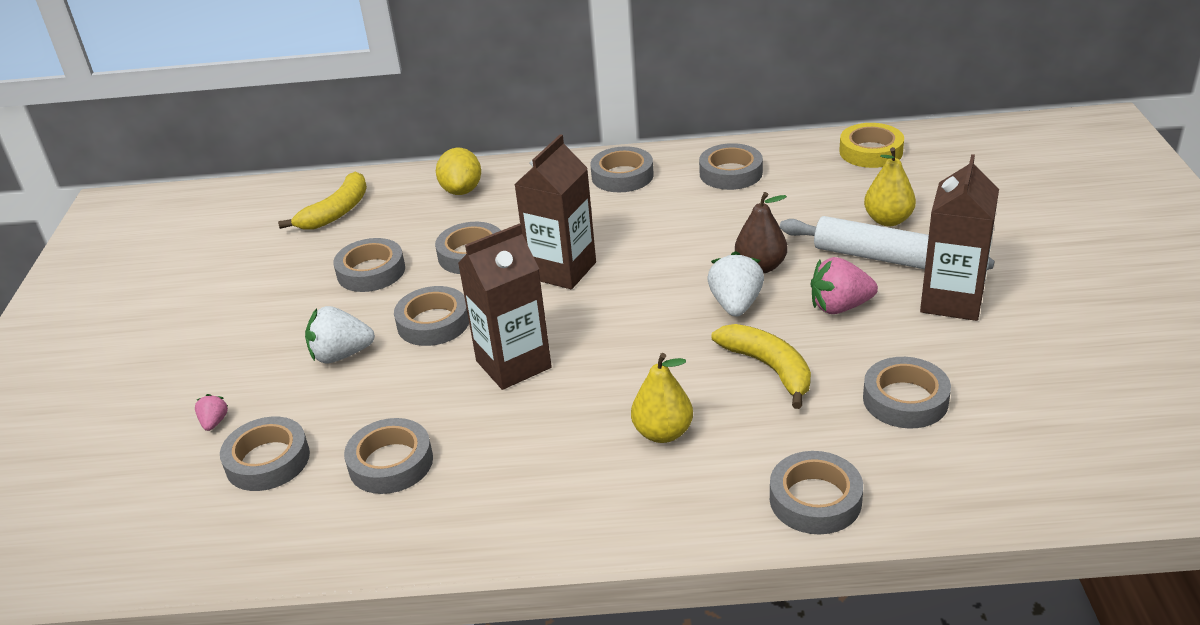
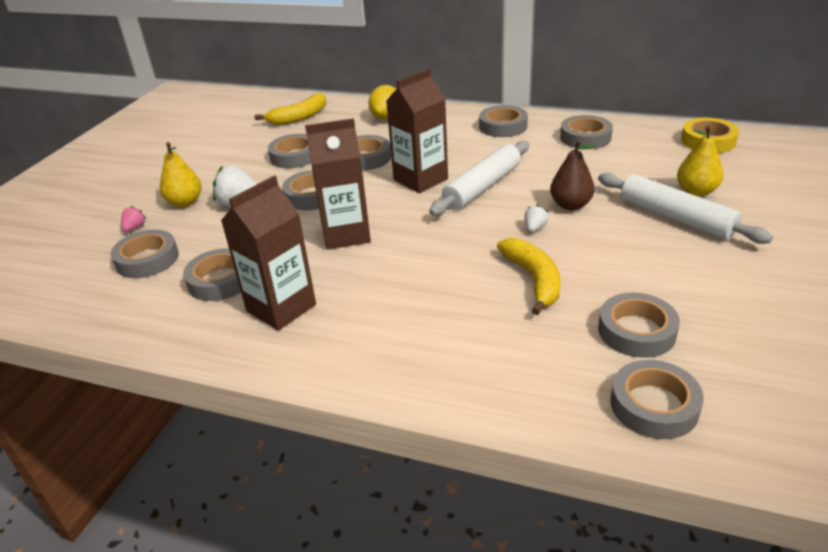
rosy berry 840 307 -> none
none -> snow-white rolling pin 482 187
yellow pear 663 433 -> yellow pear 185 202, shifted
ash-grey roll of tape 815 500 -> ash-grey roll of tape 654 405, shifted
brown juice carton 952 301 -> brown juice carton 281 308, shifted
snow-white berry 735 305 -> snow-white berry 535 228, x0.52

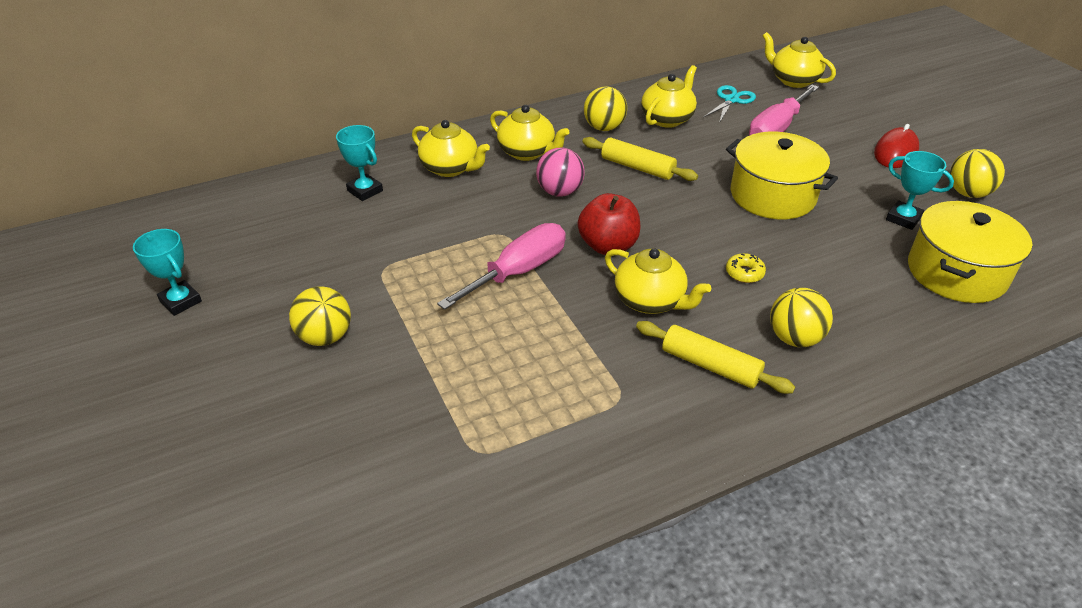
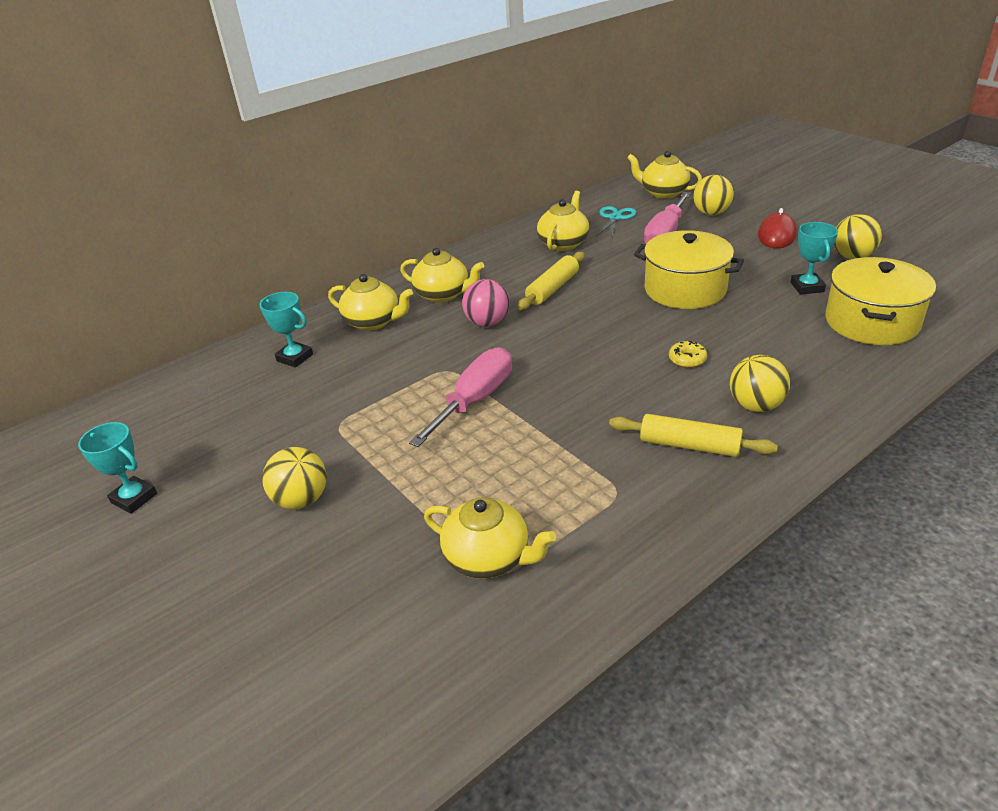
crimson toy apple 608 246 -> none
yellow ball 604 128 -> yellow ball 711 213, shifted
yellow china teapot 650 301 -> yellow china teapot 488 558, shifted
yellow rolling pin 637 167 -> yellow rolling pin 552 289, 75 degrees counterclockwise
teal trophy 903 218 -> teal trophy 807 287, 60 degrees clockwise

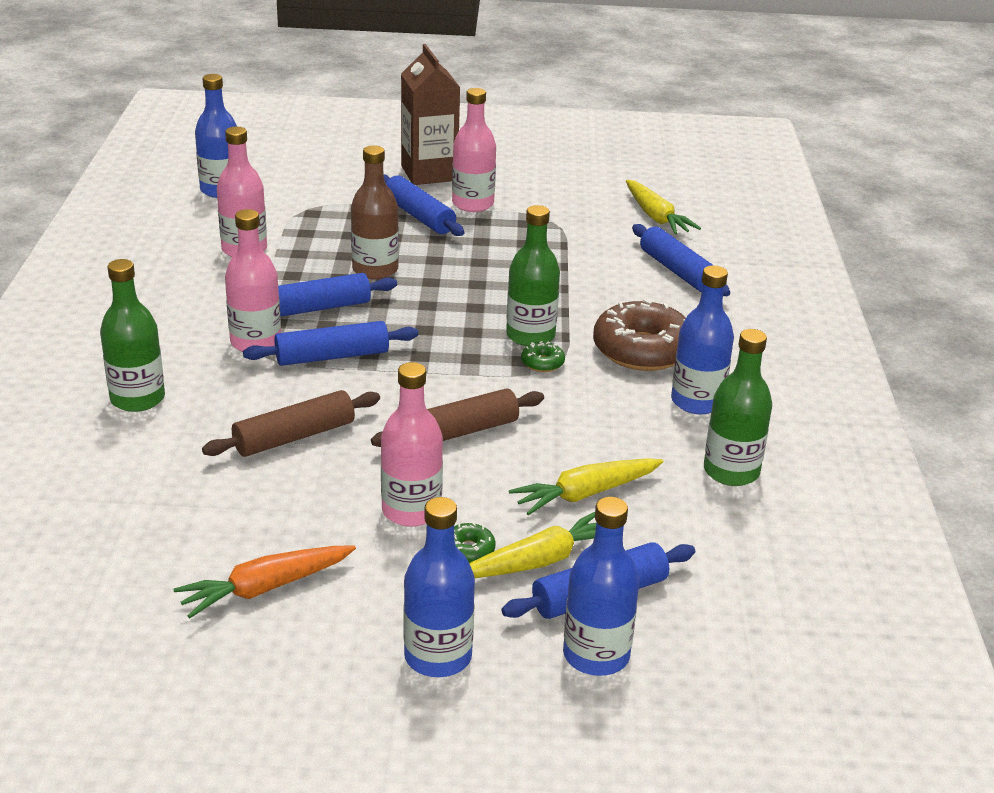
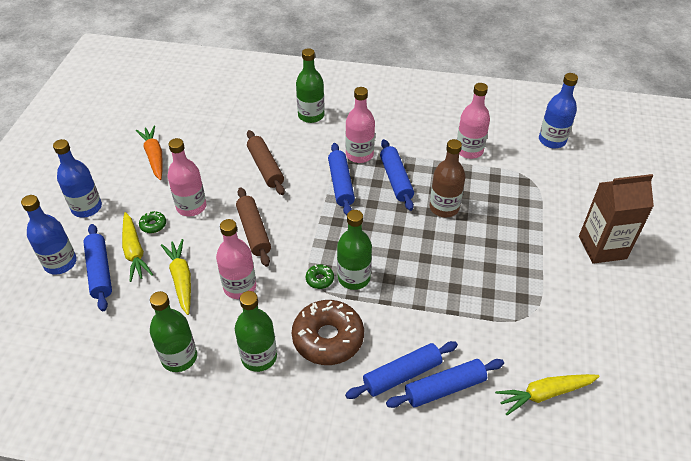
blue rolling pin 419 216 -> blue rolling pin 402 375, shifted
rosy drink bottle 473 204 -> rosy drink bottle 240 287, shifted
blue drink bottle 697 402 -> leaf-green drink bottle 259 357

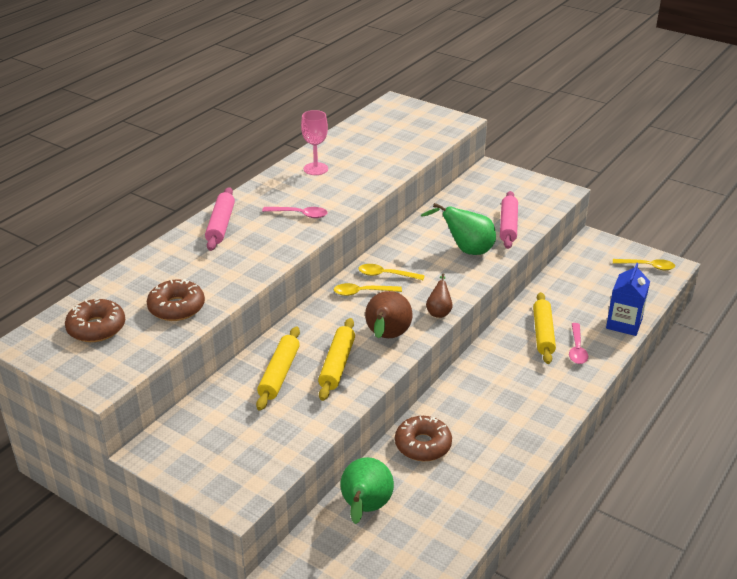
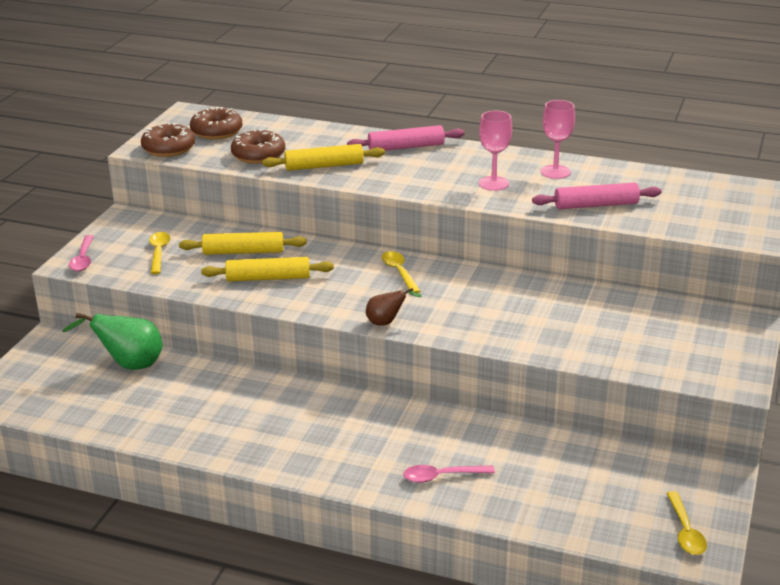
brown pear 386 337 -> none
leaf-green pear 466 250 -> none
blue juice carton 624 323 -> none
none -> rosy chalice 493 183
rosy teaspoon 299 214 -> rosy teaspoon 83 259, shifted
yellow teaspoon 386 275 -> yellow teaspoon 159 253, shifted
brown doughnut 423 445 -> brown doughnut 169 148, shifted
rosy rolling pin 508 225 -> rosy rolling pin 596 205, shifted
yellow rolling pin 543 333 -> yellow rolling pin 324 166, shifted

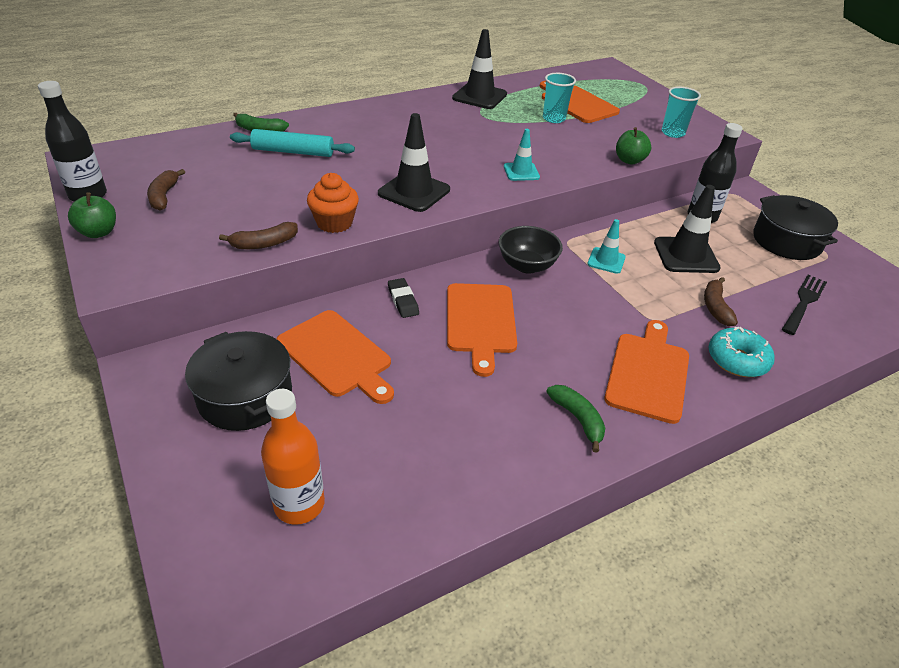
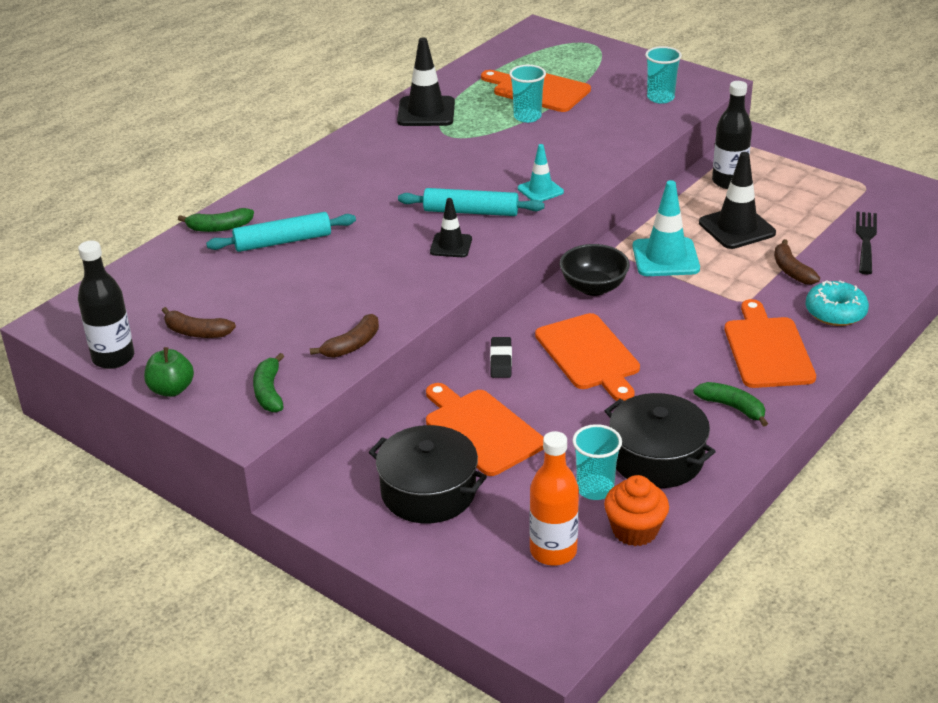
leaf-green toy apple 629 160 -> none
none -> leaf-green banana 269 392
none -> teal rolling pin 471 211
none -> teal cup 595 489
bright orange muffin 334 223 -> bright orange muffin 635 530, shifted
ebony stockpot 786 241 -> ebony stockpot 656 458, shifted
brown banana 164 196 -> brown banana 196 332, 45 degrees counterclockwise
bright orange bread board 337 355 -> bright orange bread board 481 430, 150 degrees counterclockwise
ebony eraser 403 301 -> ebony eraser 501 361, 45 degrees clockwise
ebony road cone 414 192 -> ebony road cone 451 245, x0.60
teal road cone 606 261 -> teal road cone 665 258, x1.68

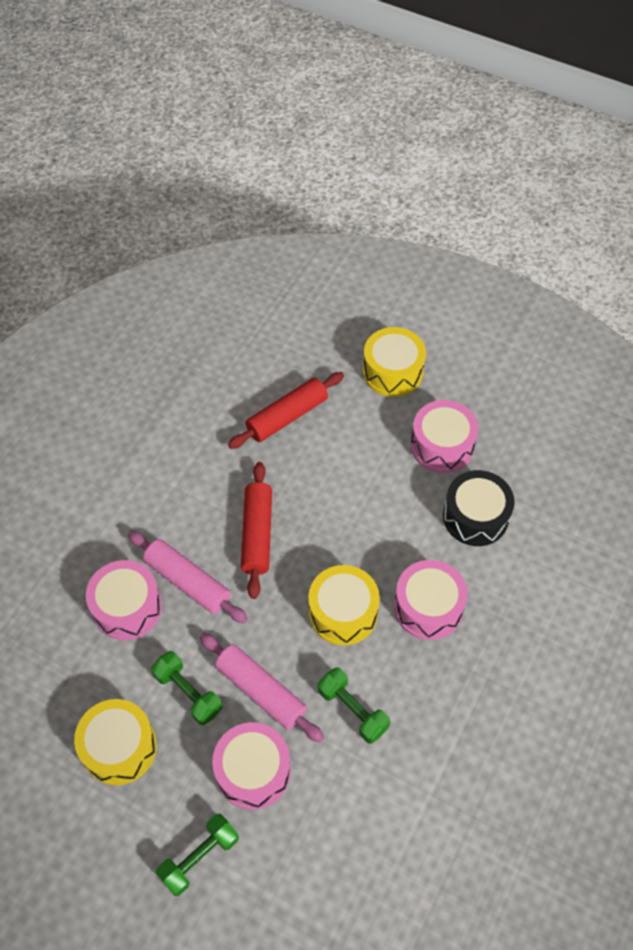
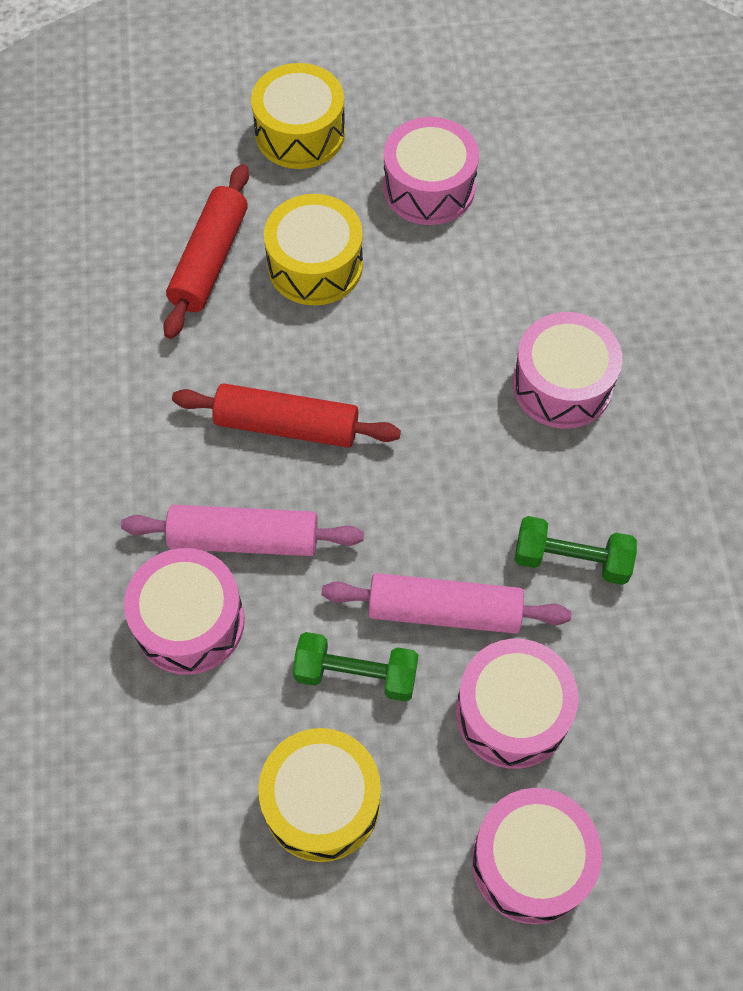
ebony drum 475 516 -> none
yellow drum 343 612 -> yellow drum 315 265, shifted
leaf-green dumbbell 199 857 -> rosy drum 531 861
crimson rolling pin 257 534 -> crimson rolling pin 287 426, 45 degrees counterclockwise

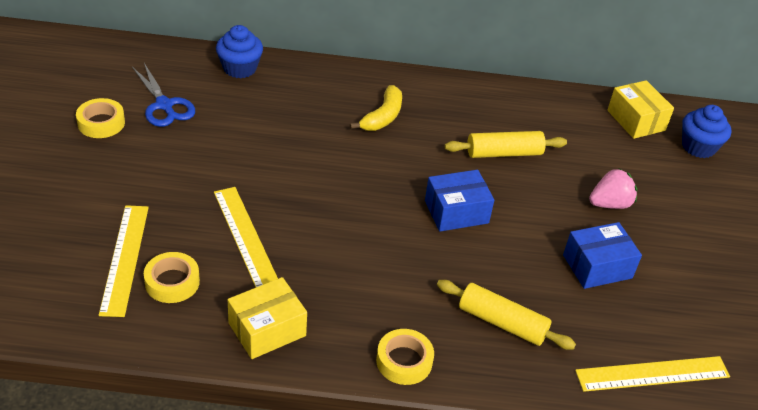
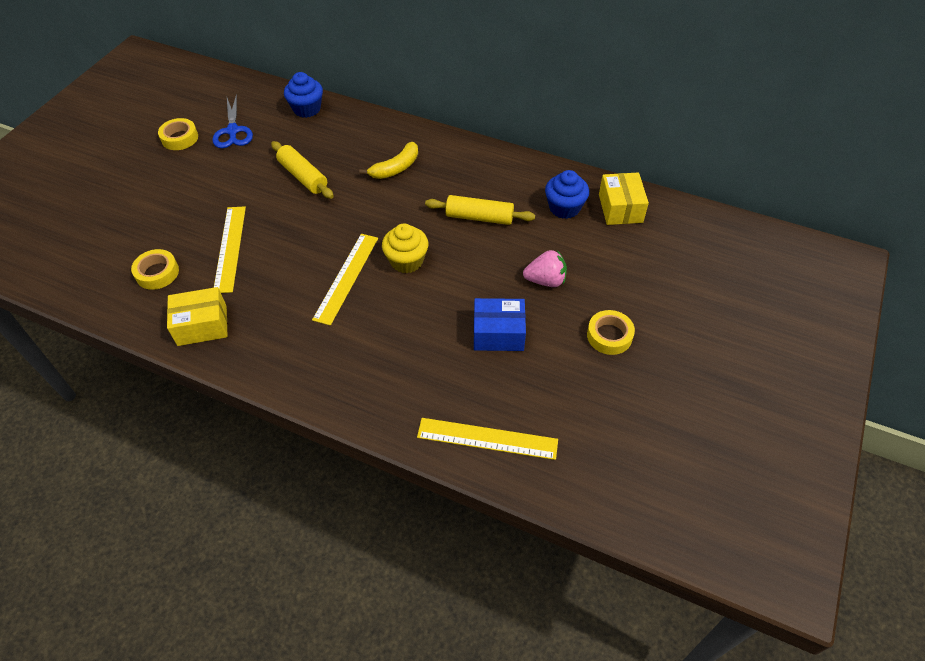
yellow straightedge 124 258 -> yellow straightedge 346 277, shifted
yellow roll of tape 404 361 -> yellow roll of tape 609 336, shifted
yellow rolling pin 502 322 -> yellow rolling pin 303 176, shifted
blue muffin 698 147 -> blue muffin 564 208, shifted
blue package 456 212 -> yellow muffin 406 261

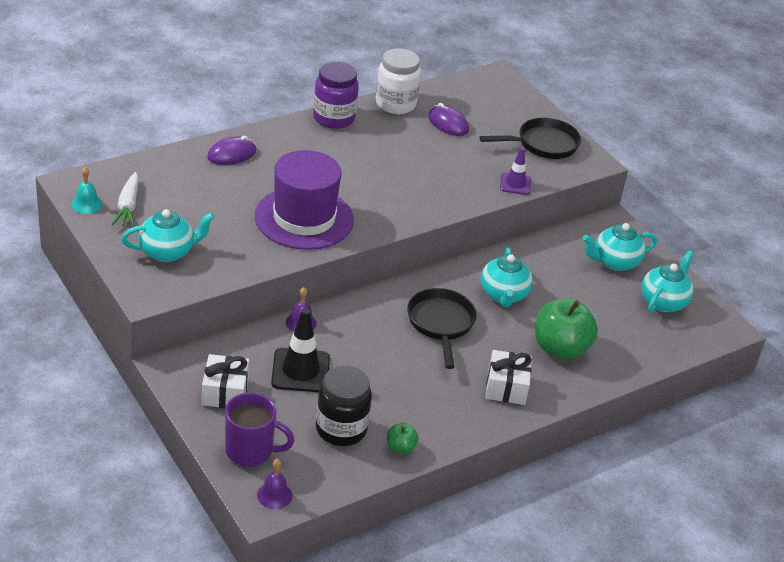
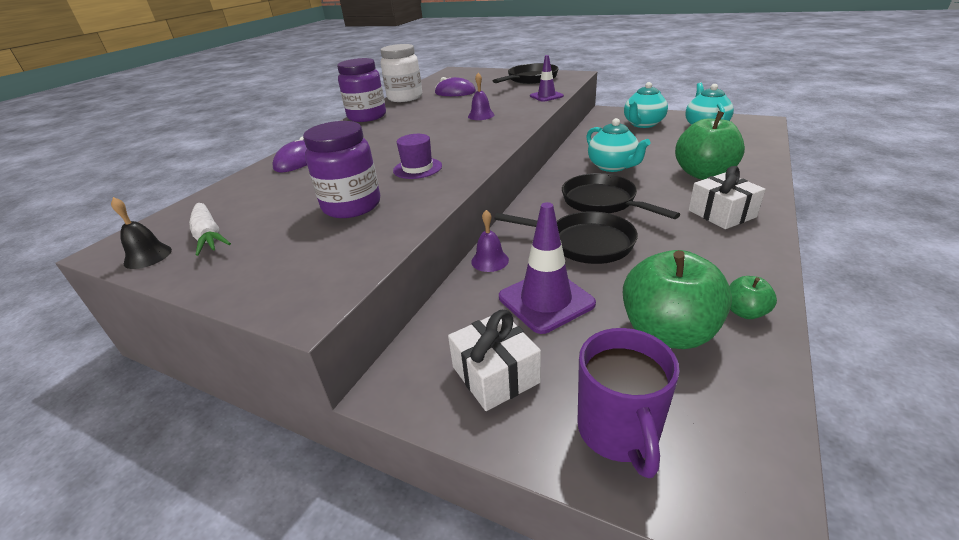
teal china teapot 168 252 -> none
none -> royal purple jam jar 352 206
none -> ebony pan 584 243
royal purple hand bell 274 495 -> royal purple hand bell 481 115, shifted
ebony jam jar 341 429 -> leaf-green toy apple 667 332
teal hand bell 87 204 -> ebony hand bell 148 256
ebony road cone 300 371 -> royal purple road cone 546 300
royal purple coffee mug 251 451 -> royal purple coffee mug 618 432, 105 degrees clockwise
royal purple hat 304 218 -> royal purple hat 417 168, x0.44

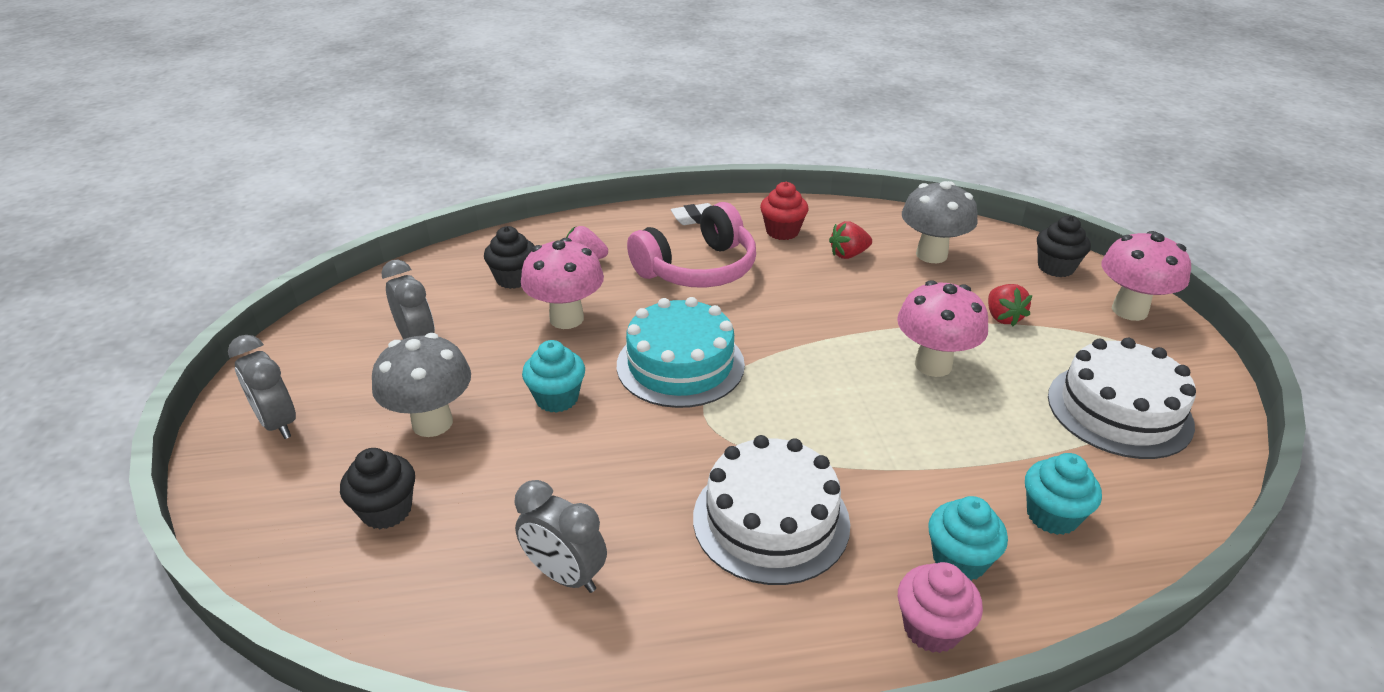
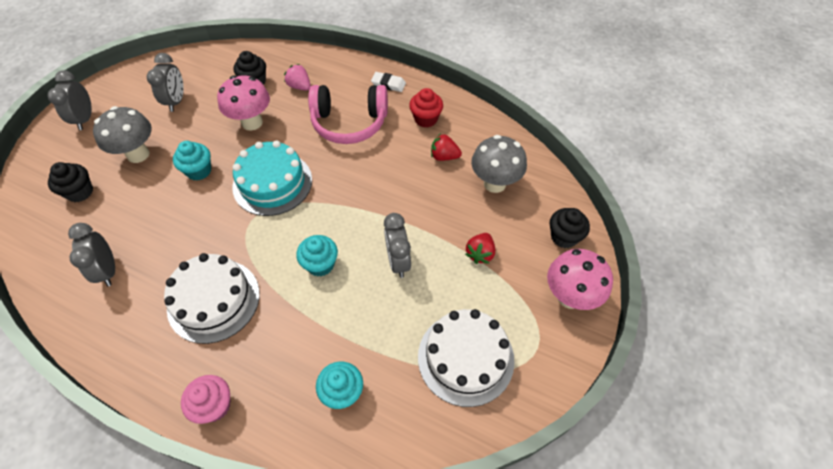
teal muffin 959 560 -> teal muffin 320 264, shifted
rosy mushroom 933 365 -> ash-grey bedside clock 398 261

